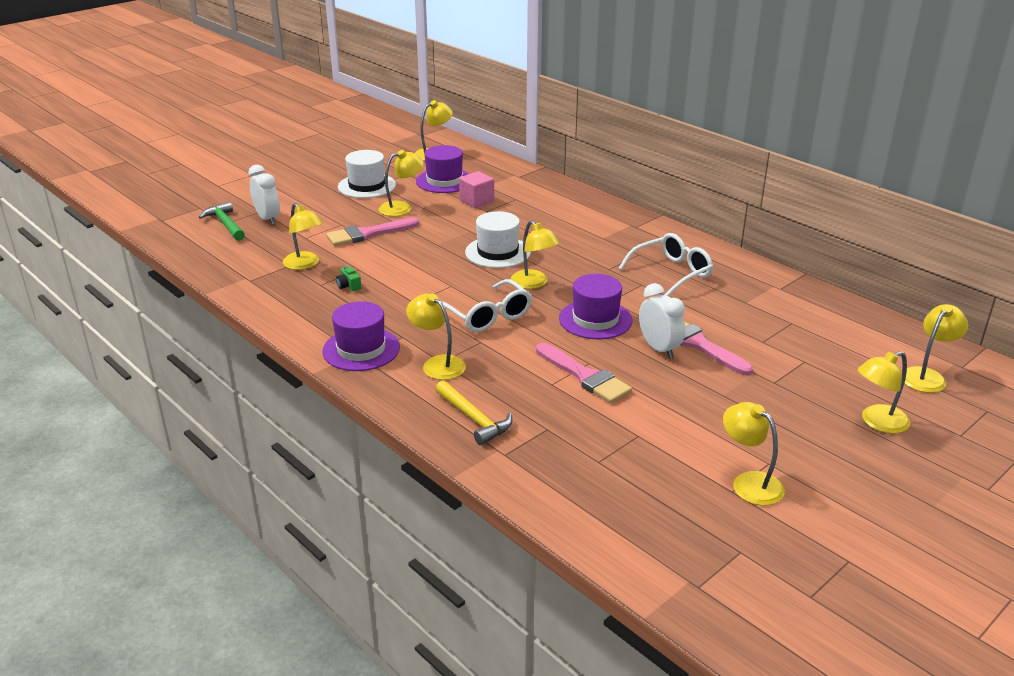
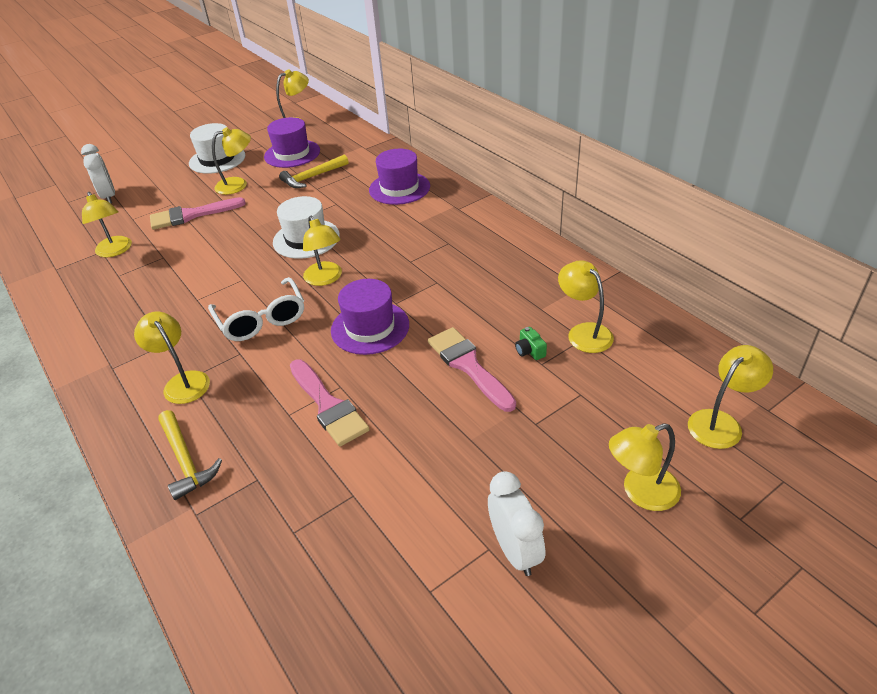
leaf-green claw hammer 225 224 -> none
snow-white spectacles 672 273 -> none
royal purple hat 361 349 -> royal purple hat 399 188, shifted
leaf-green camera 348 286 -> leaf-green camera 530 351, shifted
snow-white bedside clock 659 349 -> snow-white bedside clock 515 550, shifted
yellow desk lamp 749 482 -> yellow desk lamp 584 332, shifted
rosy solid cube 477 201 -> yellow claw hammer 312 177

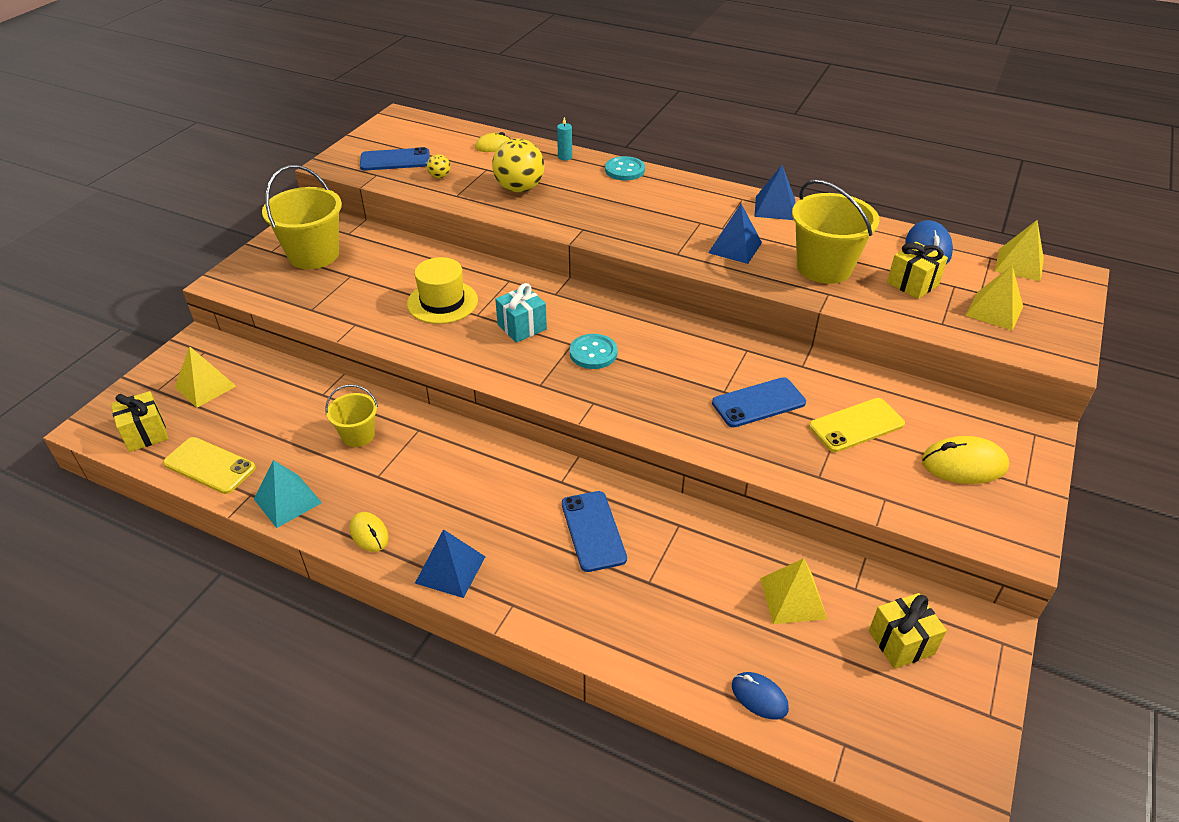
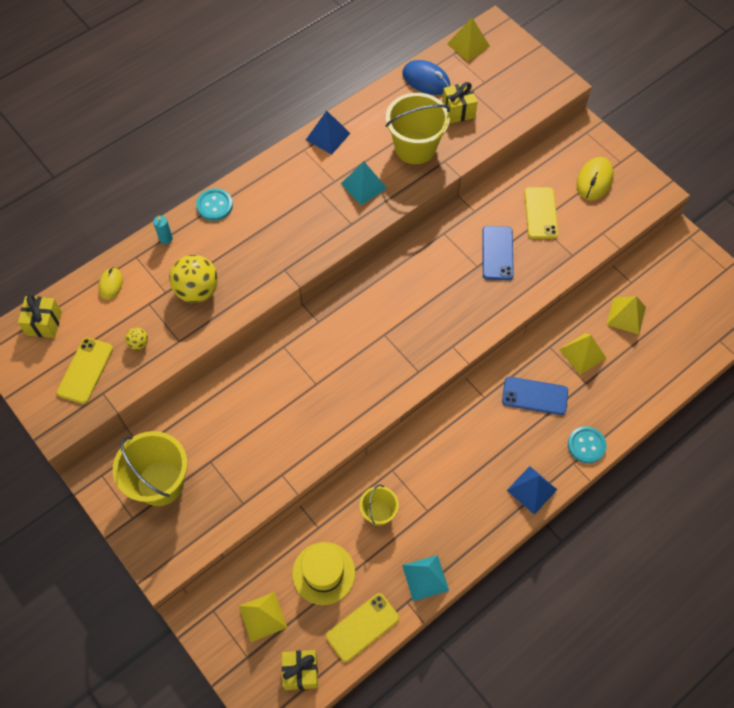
yellow PC mouse 369 534 -> none
teal gift 522 327 -> none
blue PC mouse 759 697 -> none
yellow hat 442 302 -> yellow hat 323 573, shifted
teal sewing button 593 353 -> teal sewing button 586 445, shifted
yellow gift 901 642 -> yellow gift 44 323, shifted
yellow pyramid 994 311 -> yellow pyramid 582 353, shifted
blue phone 395 160 -> yellow phone 85 370
blue pyramid 735 247 -> teal pyramid 363 185

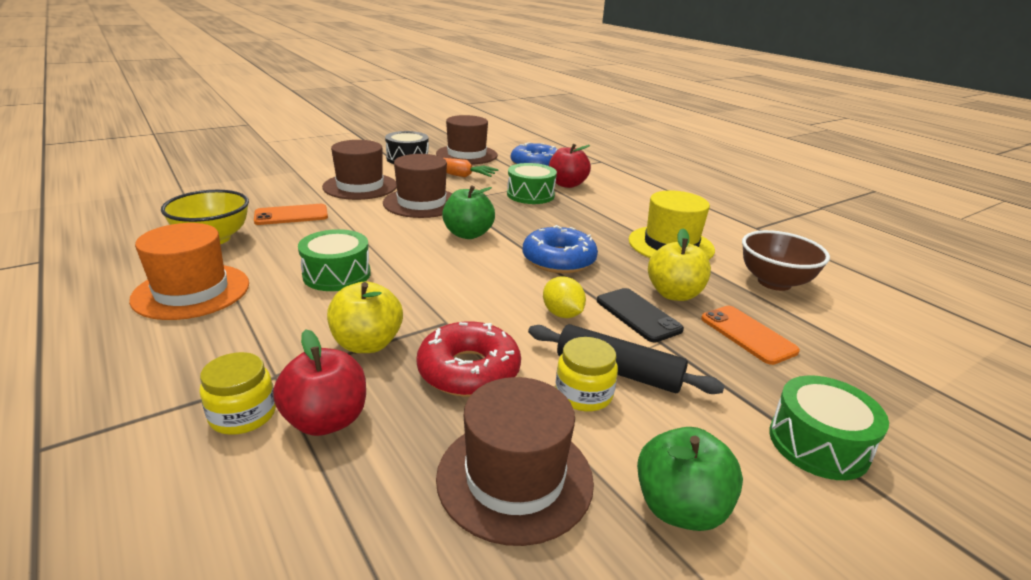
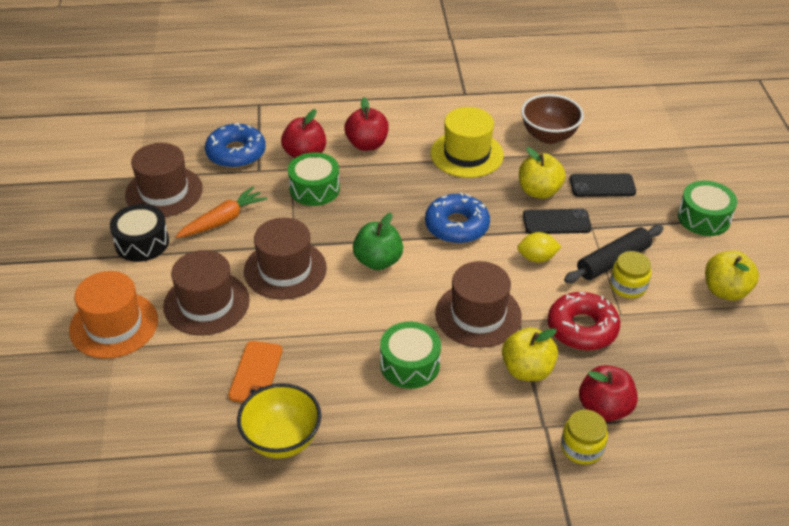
none -> crimson toy apple 367 144
bright orange hat 191 291 -> bright orange hat 114 325, shifted
brown hat 514 478 -> brown hat 478 315, shifted
leaf-green toy apple 680 508 -> yellow toy apple 725 291
bright orange phone 747 335 -> ebony phone 602 186

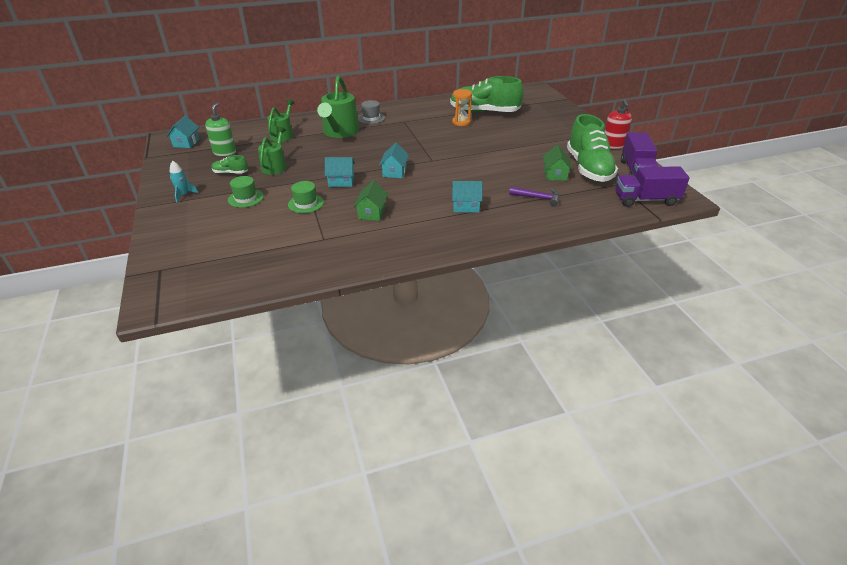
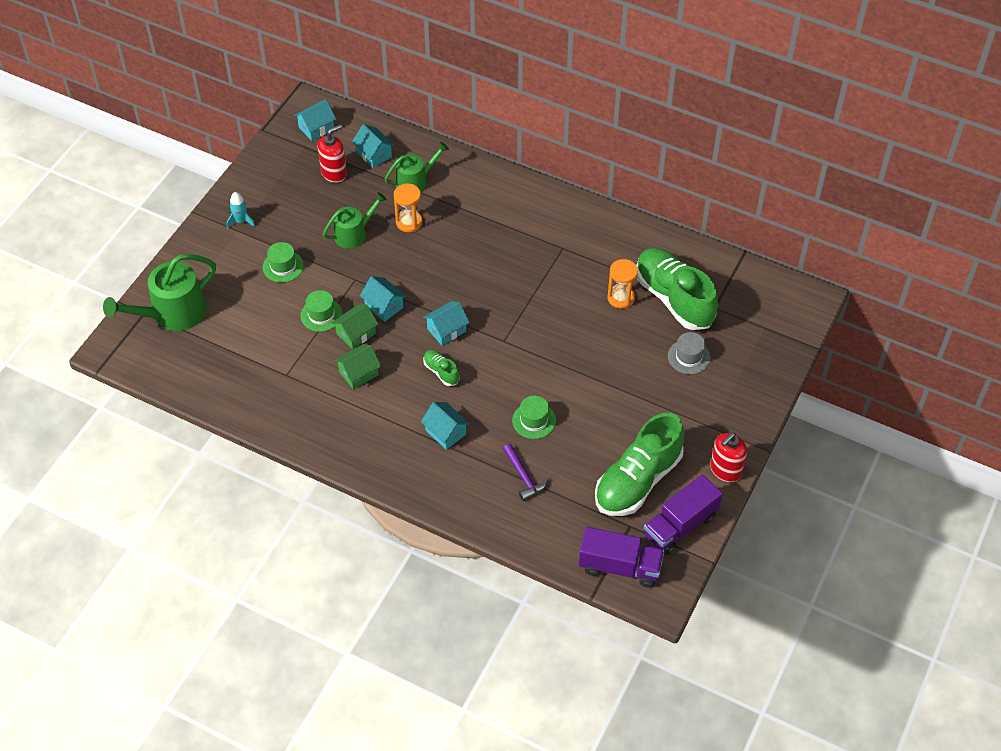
none -> teal cottage 374 154
none -> bright orange sandglass 409 222
none -> leaf-green hat 534 420
leaf-green shoe 230 173 -> leaf-green shoe 441 372, shifted
leaf-green sprinkling can 340 132 -> leaf-green sprinkling can 172 313, shifted
ash-grey hat 371 118 -> ash-grey hat 689 357, shifted
leaf-green cottage 555 175 -> leaf-green cottage 356 334, shifted
leaf-green soap dispenser 225 152 -> crimson soap dispenser 334 173
royal purple lorry 646 200 -> royal purple lorry 620 567, 150 degrees clockwise

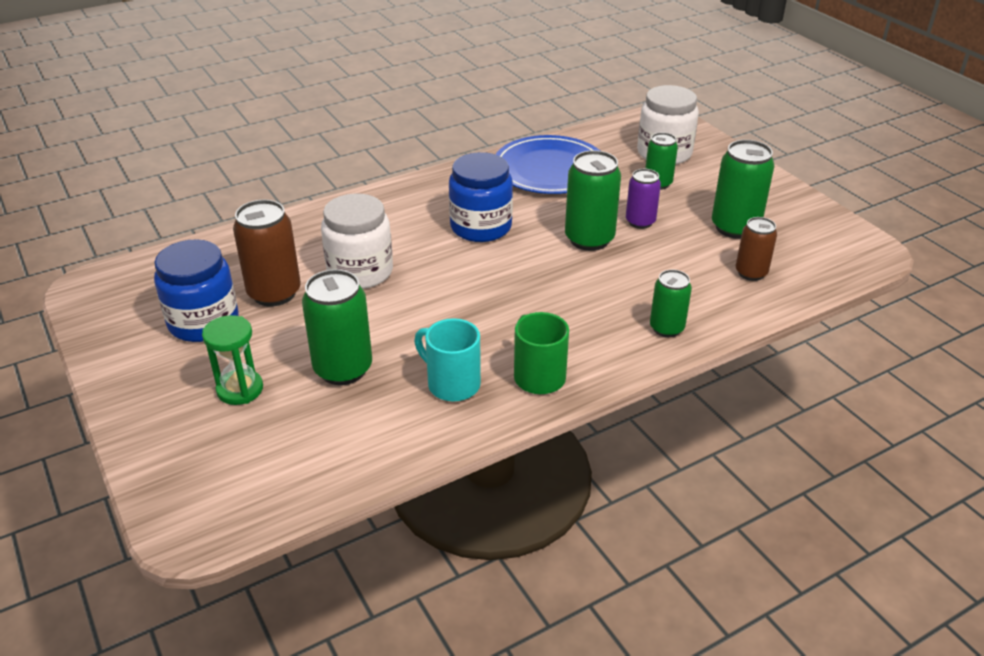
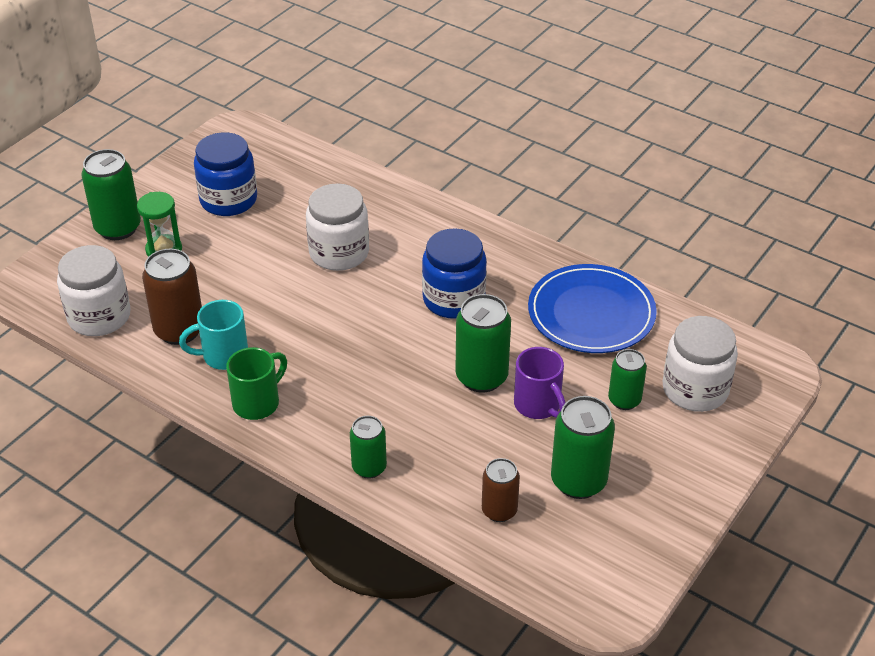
none -> snow-white jam jar 99 316
brown soda can 274 293 -> brown soda can 179 330, shifted
leaf-green soda can 343 369 -> leaf-green soda can 118 228, shifted
royal purple soda can 640 222 -> royal purple coffee mug 538 405
teal coffee mug 452 384 -> teal coffee mug 223 356, 120 degrees counterclockwise

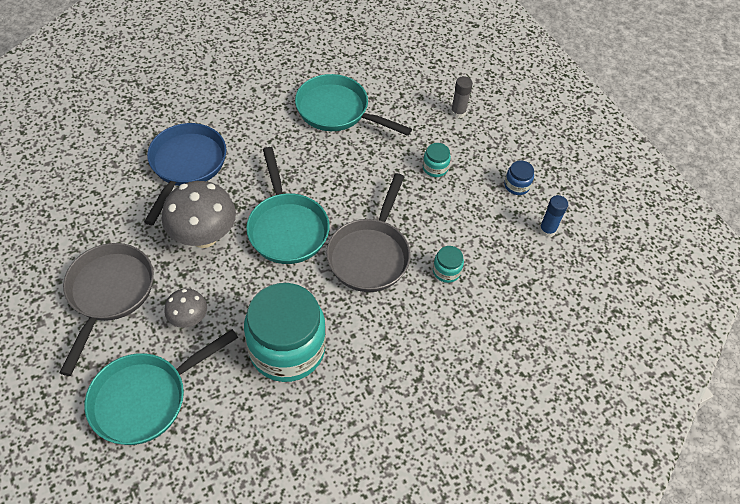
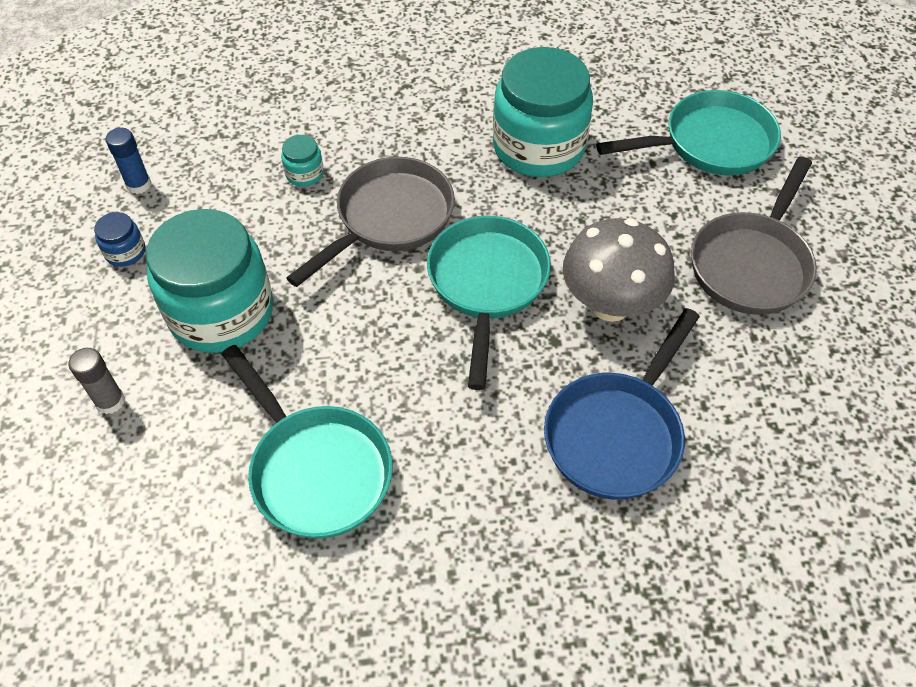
ash-grey mushroom 189 319 -> none
teal jam jar 435 168 -> teal jam jar 221 312, x2.46

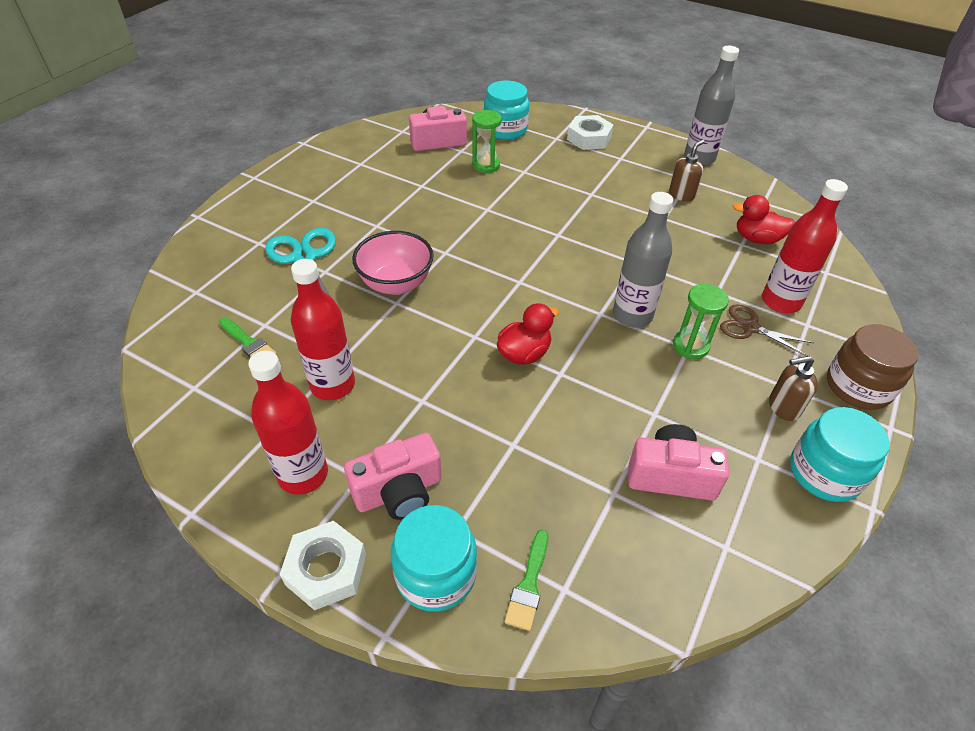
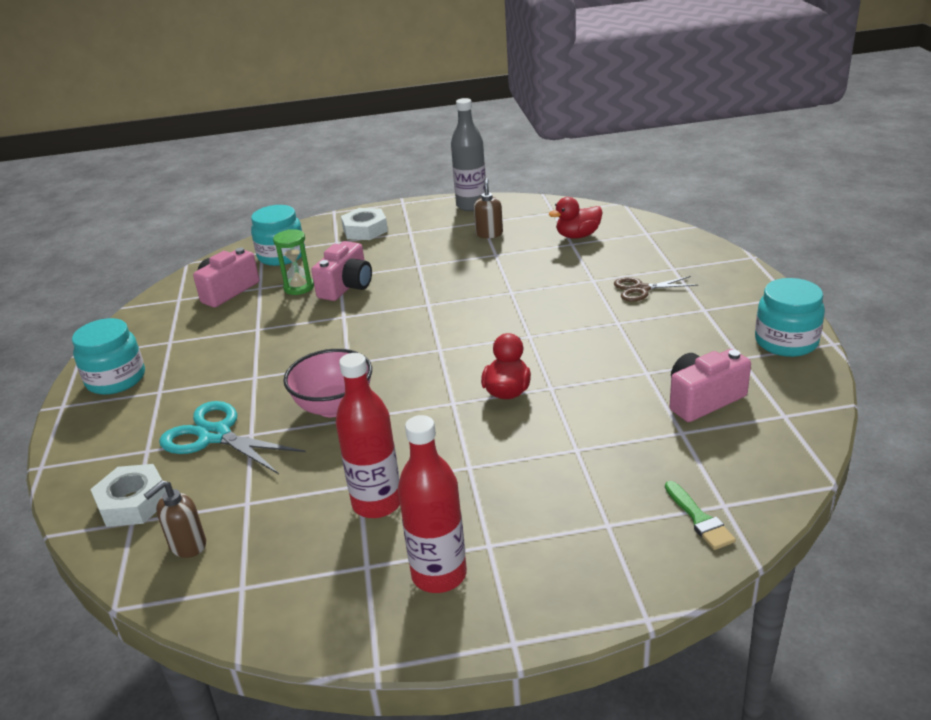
leaf-green paintbrush 248 343 -> none
ash-grey drink bottle 632 315 -> none
leaf-green sandglass 690 346 -> none
crimson drink bottle 781 301 -> none
brown jam jar 858 387 -> none
snow-white hexagon nut 326 569 -> snow-white hexagon nut 133 502, shifted
rosy camera 399 491 -> rosy camera 346 286, shifted
teal jam jar 436 574 -> teal jam jar 116 379, shifted
brown soap dispenser 783 407 -> brown soap dispenser 187 545, shifted

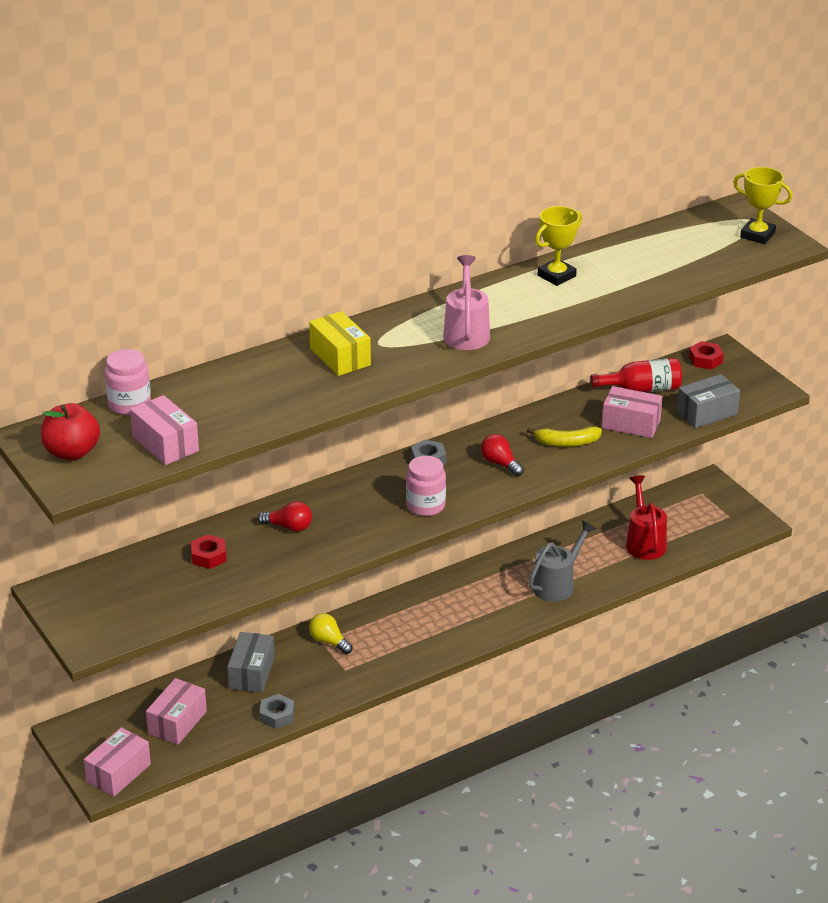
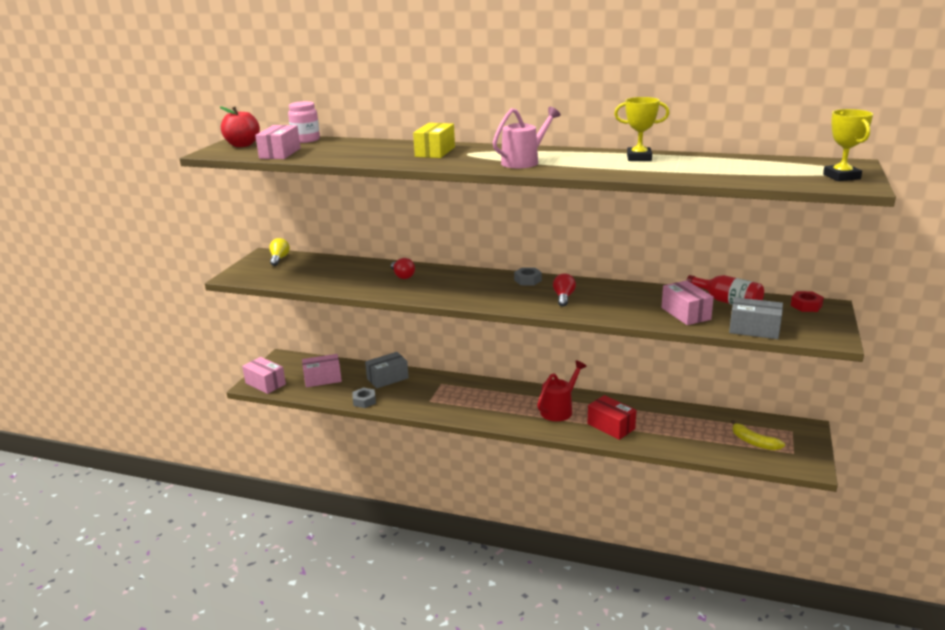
crimson hexagon nut 209 556 -> none
rosy jam jar 425 506 -> none
yellow bulb 329 641 -> yellow bulb 279 259, shifted
yellow banana 567 443 -> yellow banana 754 442, shifted
crimson sprinkling can 644 542 -> crimson sprinkling can 559 409, shifted
ash-grey sprinkling can 557 584 -> crimson package 611 426
rosy package 118 773 -> rosy package 265 383, 45 degrees clockwise

